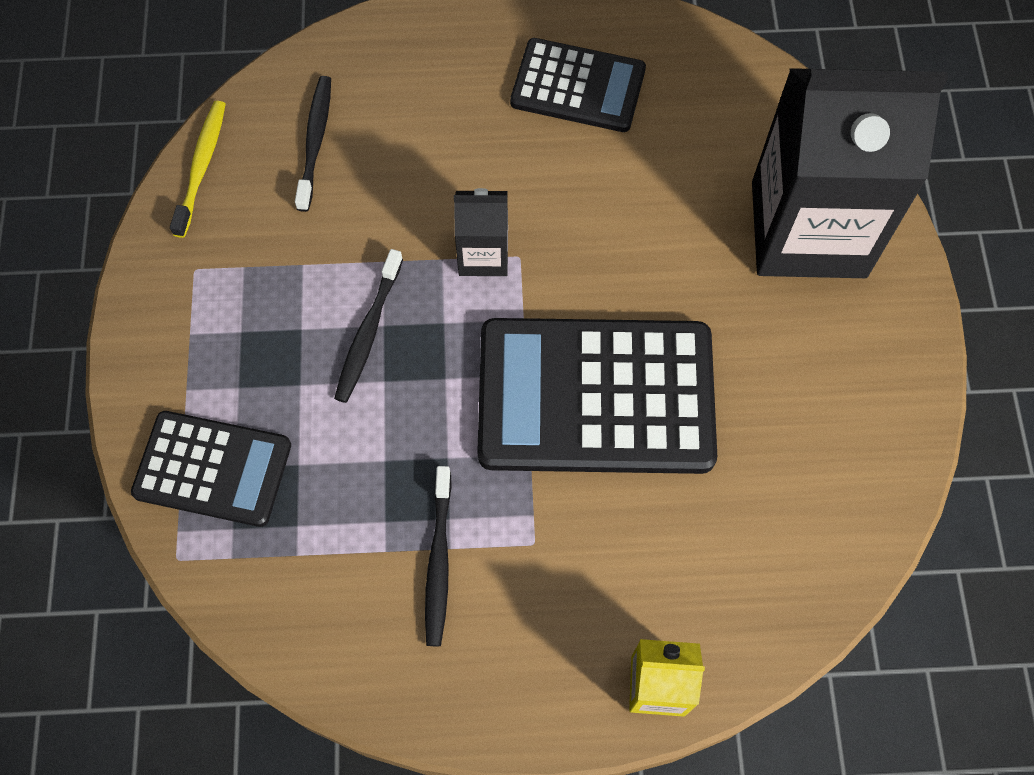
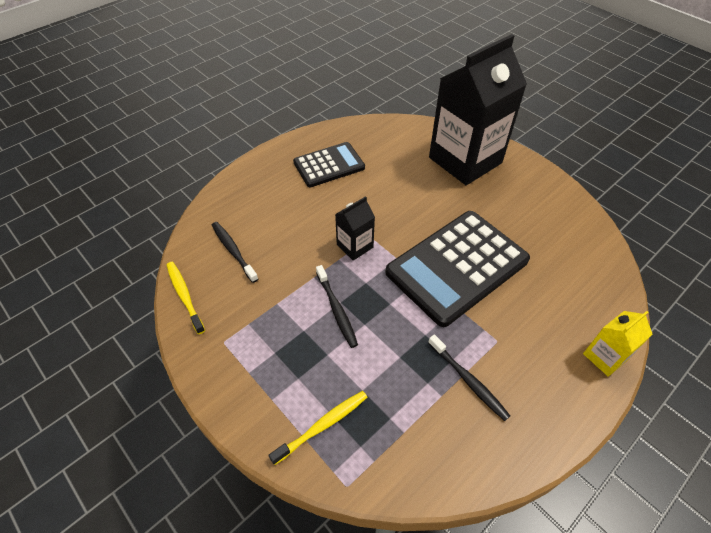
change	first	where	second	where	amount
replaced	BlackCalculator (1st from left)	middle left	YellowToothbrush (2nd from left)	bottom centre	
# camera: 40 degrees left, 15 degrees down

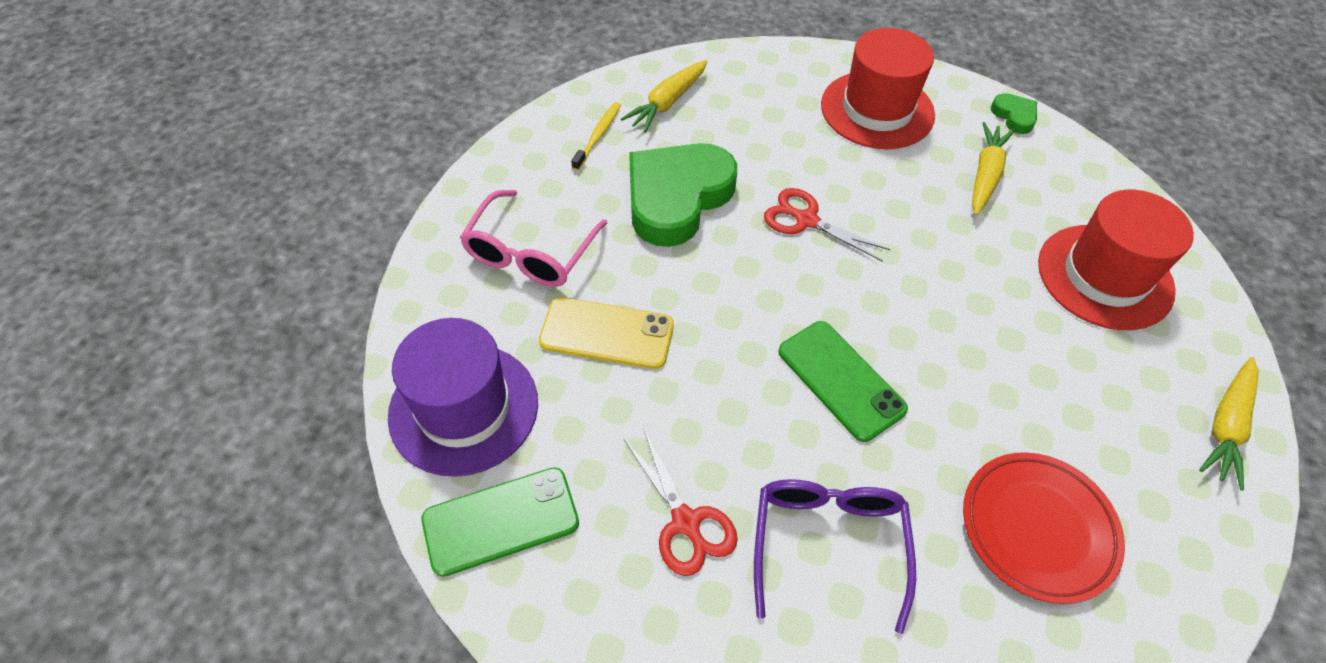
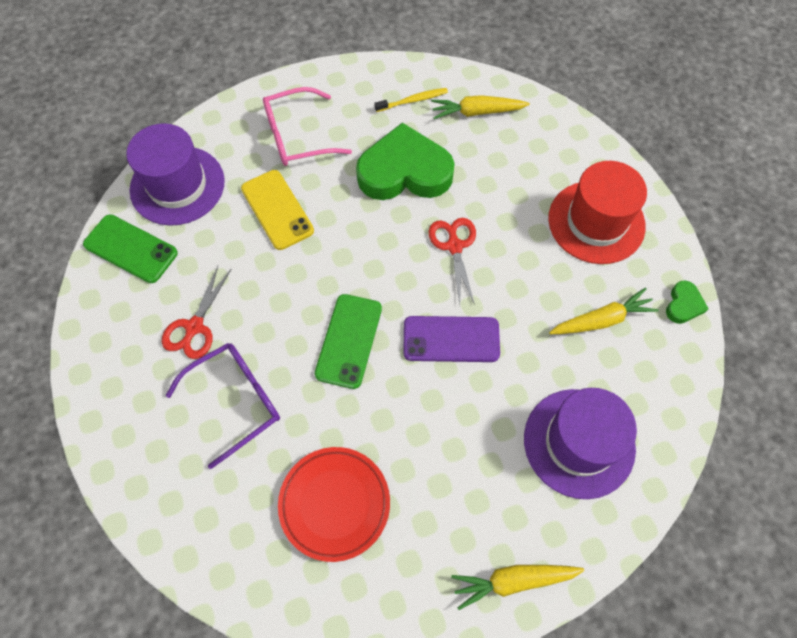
change	first	where	second	where	amount
recoloured	RedHat (2nd from left)	middle right	PurpleHat (2nd from left)	bottom right	
added			PurplePhone	centre	
# camera: 50 degrees right, 10 degrees up

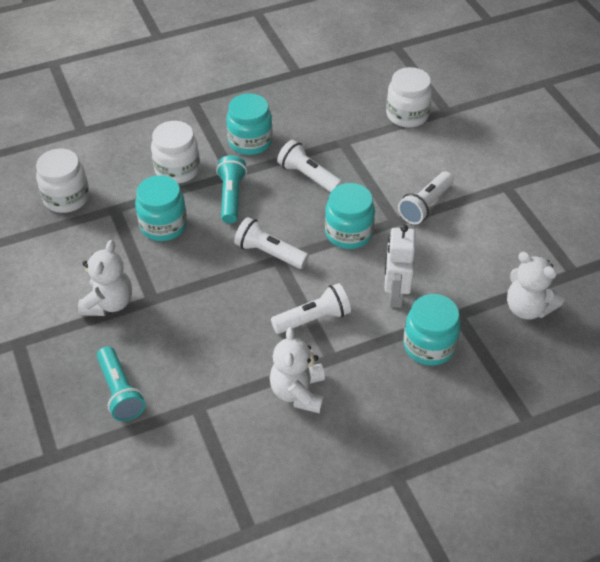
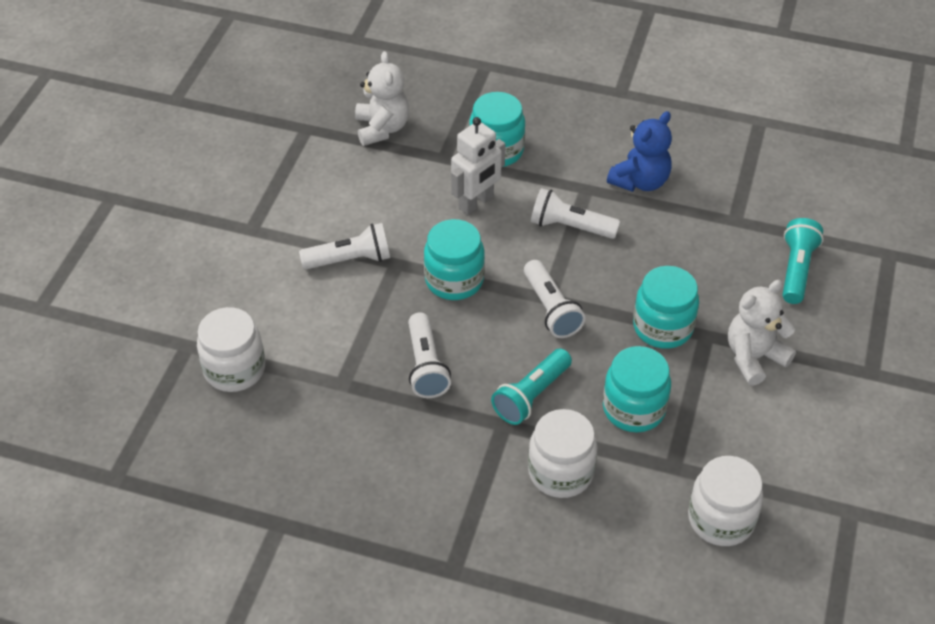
change	first	where	second	where	amount
moved	TurquoiseJar (2nd from left in the first image)	top centre	TurquoiseJar (4th from left)	middle right	
recoloured	WhiteTeddyBear (2nd from left)	centre	BlueTeddyBear	top right	
# camera: 140 degrees left, 0 degrees up

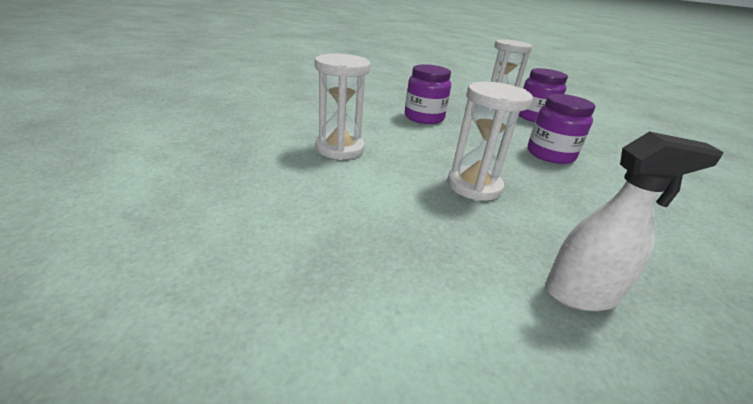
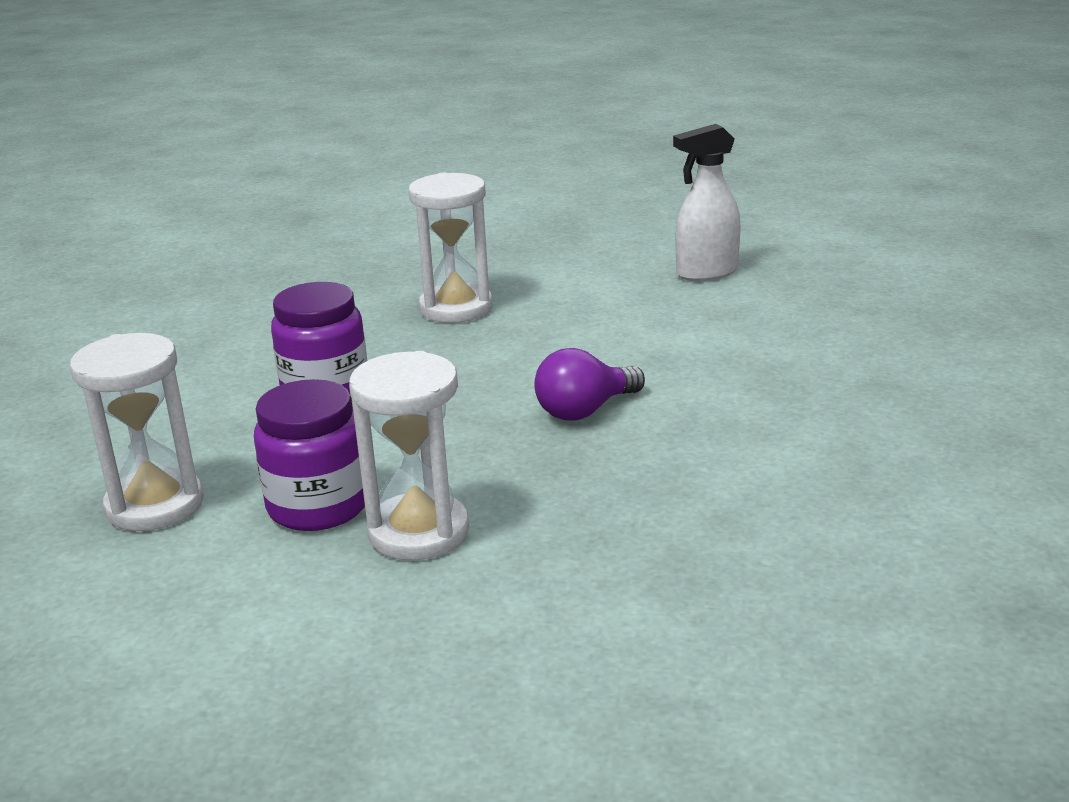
change	first	where	second	where	amount
moved	WhiteHourglass (1st from left)	top centre		middle left	
replaced	PurpleJar (1st from left)	top centre	PurpleLightBulb	centre	
moved	WhiteSprayBottle	middle right		top centre	
# camera: 165 degrees right, 5 degrees down

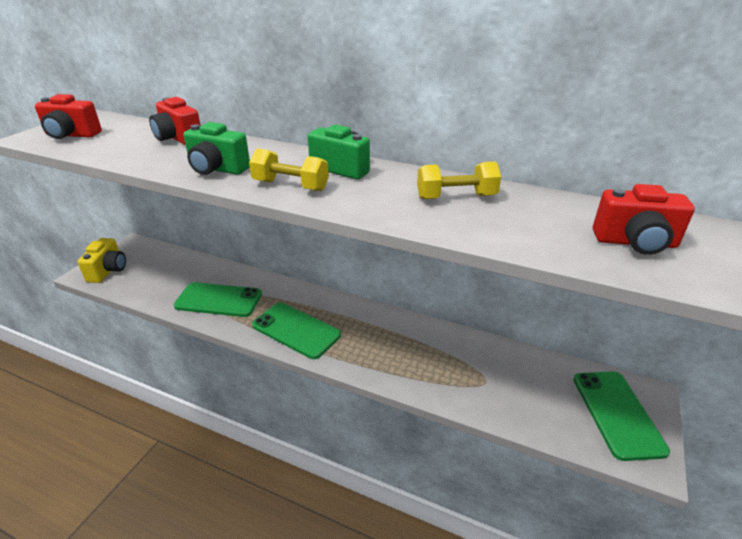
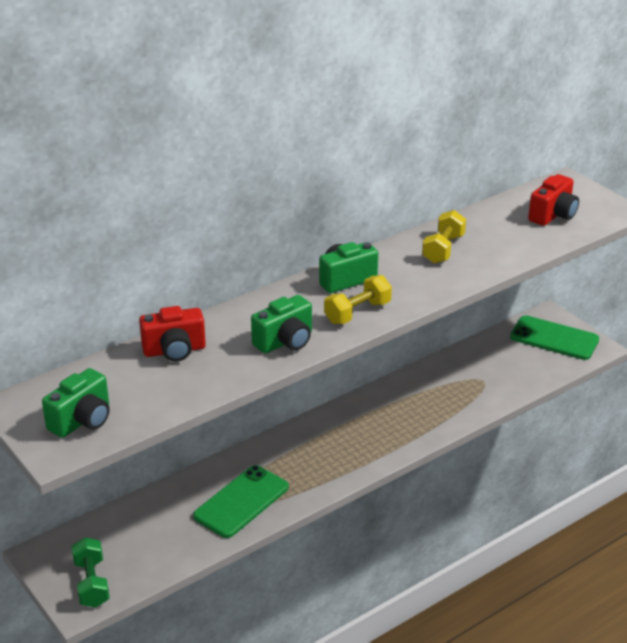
change	first	where	second	where	amount
recoloured	RedCamera (1st from left)	top left	GreenCamera (1st from left)	middle left	
replaced	YellowCamera	middle left	GreenDumbbell	bottom left	
removed	GreenPhone (2nd from left)	centre			
# camera: 60 degrees left, 0 degrees up

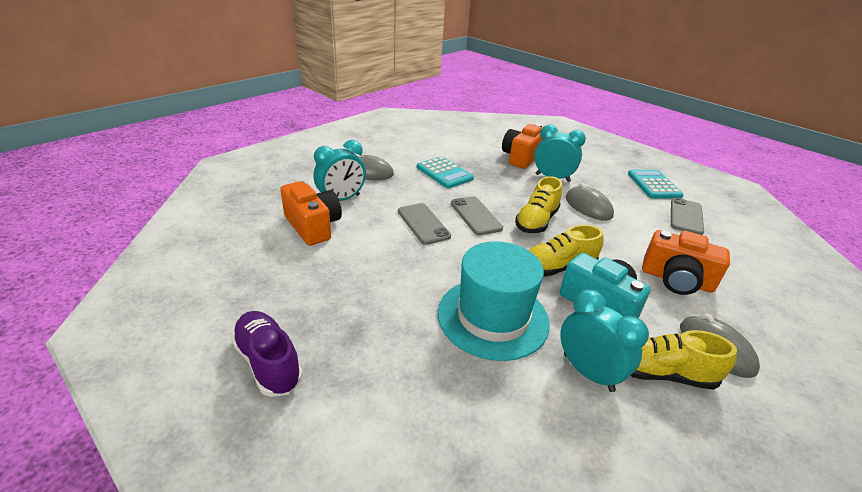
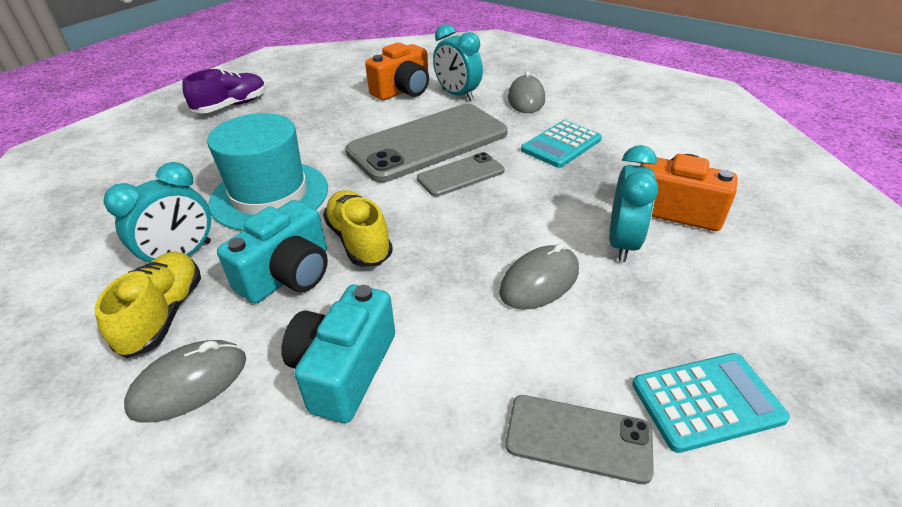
change	first	where	second	where	amount
resized	GreyPhone (1st from left)	centre		top centre	x2.01
removed	YellowShoe (1st from left)	centre			
recoloured	OrangeCamera (3rd from left)	middle right	TurquoiseCamera (2nd from left)	bottom centre	
# camera: 85 degrees right, 5 degrees up

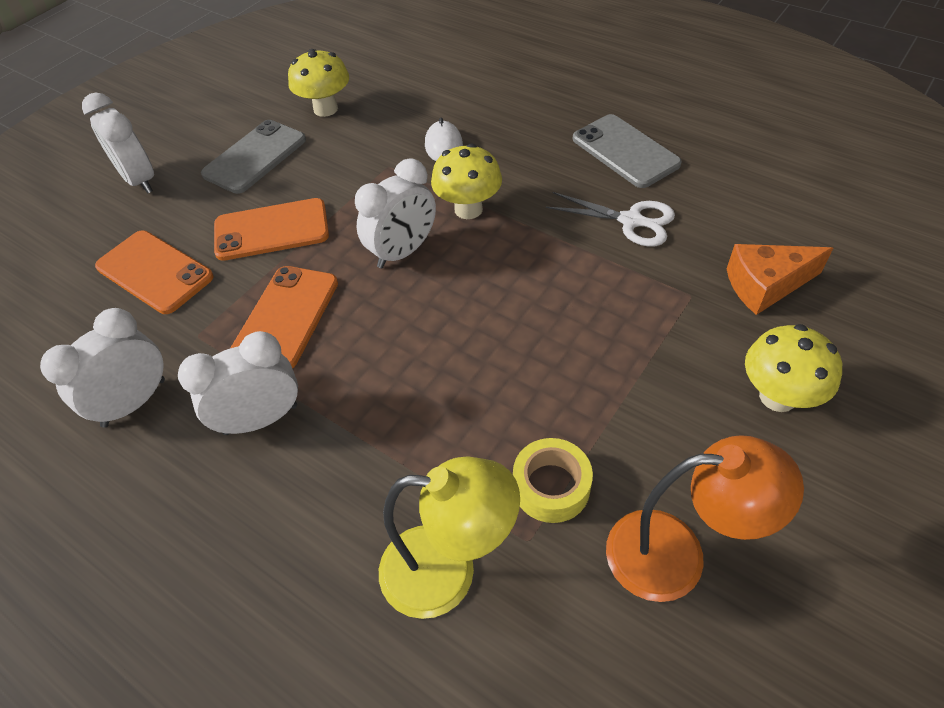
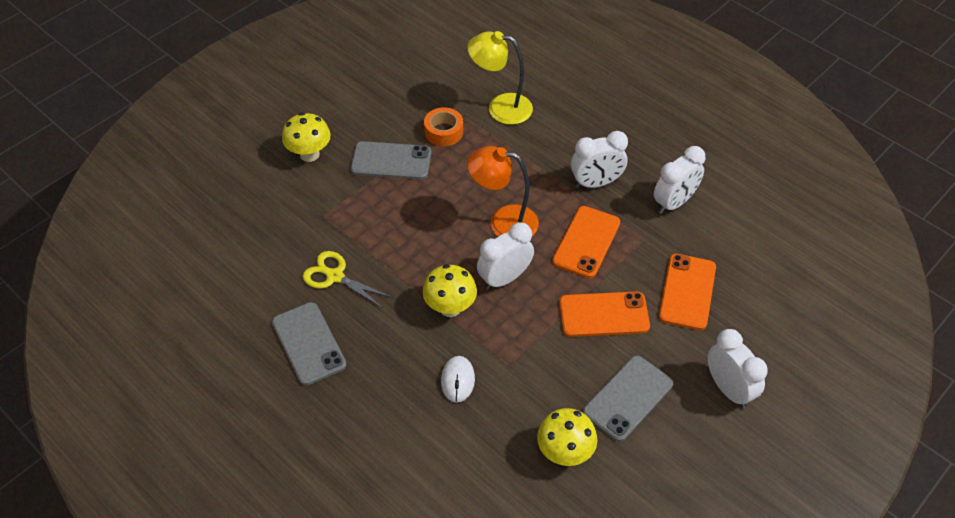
change	first	where	second	where	amount
turned	OrangePhone (1st from left in the first image)	middle left	OrangePhone (3rd from left)	middle right	60 degrees clockwise
recoloured	YellowTape	bottom centre	OrangeTape	top centre	
recoloured	WhiteScissors	top centre	YellowScissors	centre	
moved	OrangeLamp	bottom right		centre	
removed	OrangeCheese	middle right			
added			GreyPhone (2nd from left)	top centre	
# camera: 175 degrees left, 0 degrees up

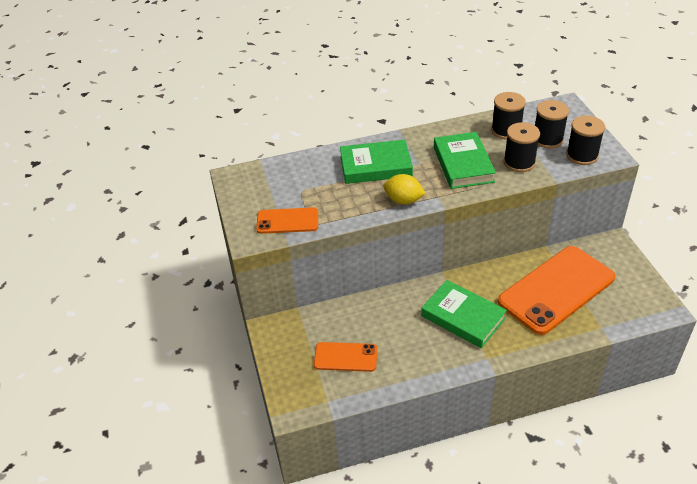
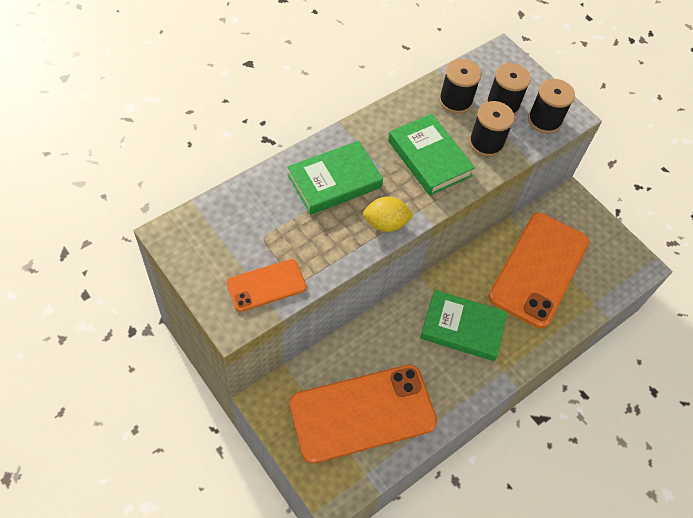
change	first	where	second	where	amount
resized	OrangePhone (2nd from left)	bottom centre		bottom centre	x2.00
# camera: 30 degrees left, 15 degrees up

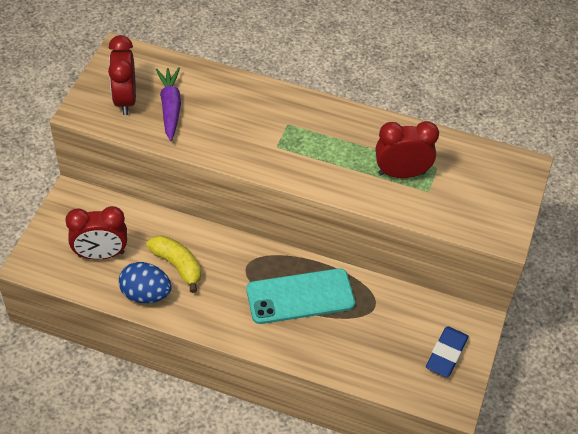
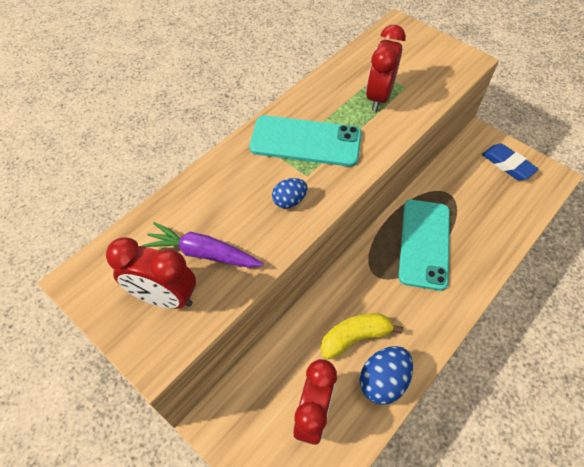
change	first	where	second	where	amount
added			TurquoisePhone (1st from left)	top centre	
added			BlueEgg (1st from left)	centre	
# camera: 65 degrees left, 5 degrees up

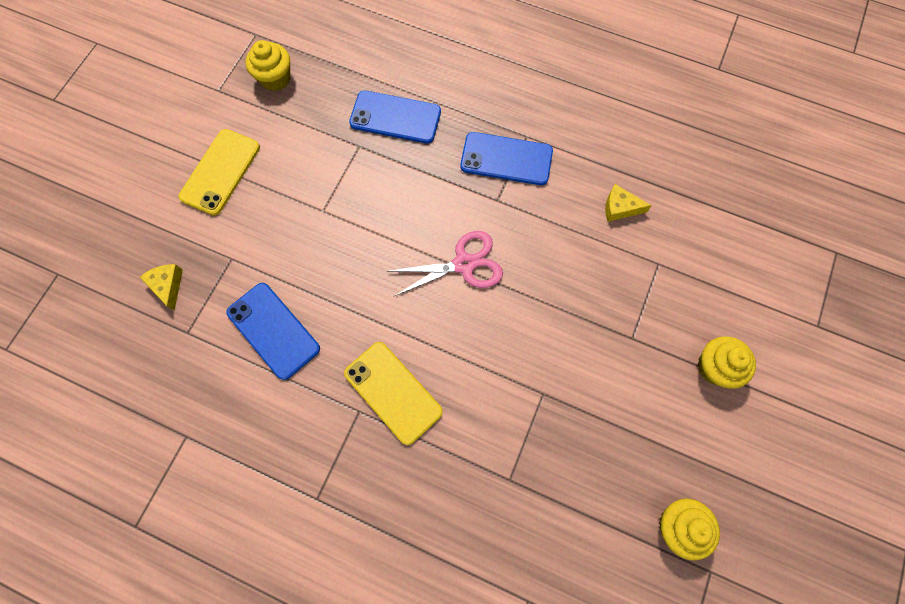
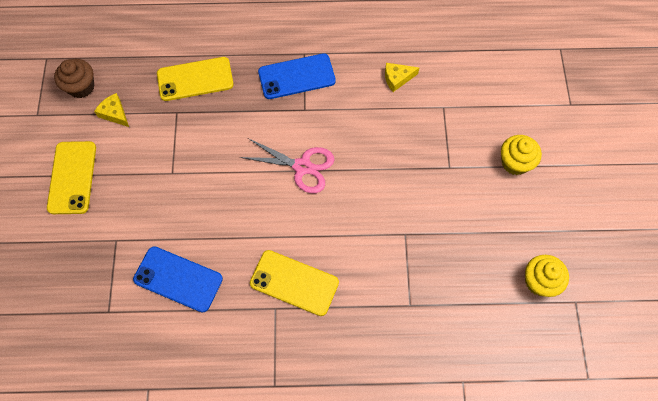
change	first	where	second	where	amount
moved	YellowCheese (1st from left)	middle left		top left	
recoloured	YellowCupcake (1st from left)	top left	BrownCupcake	top left	
recoloured	BluePhone (2nd from left)	top centre	YellowPhone (2nd from left)	top left	
turned	PinkScissors	centre		centre	60 degrees clockwise
# camera: 25 degrees left, 5 degrees down

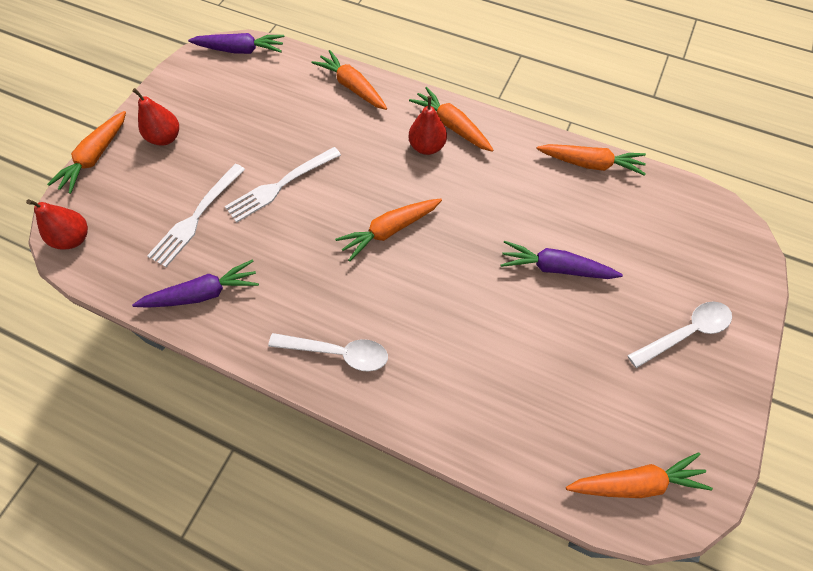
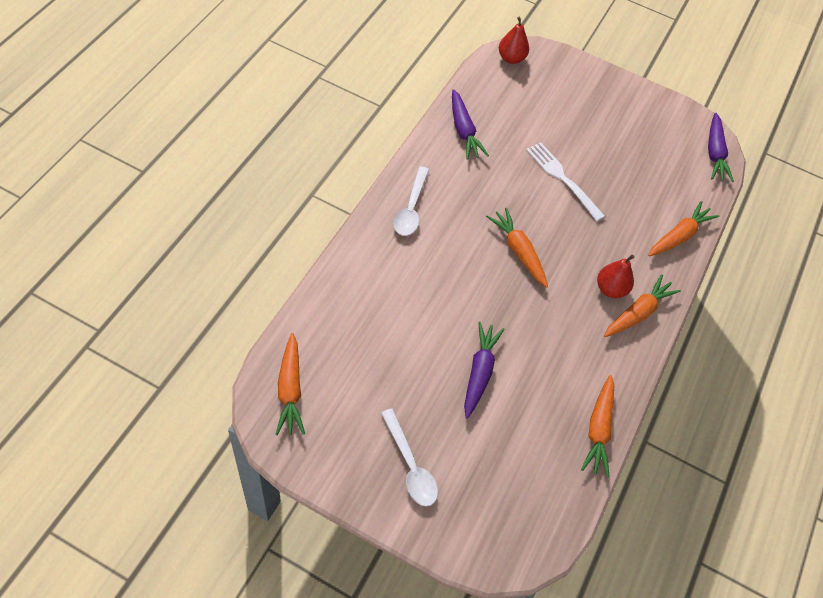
change	first	where	second	where	amount
removed	OrangeCarrot (1st from left)	top left			
removed	RedPear (2nd from left)	top left			
removed	WhiteFork (1st from left)	middle left			
# camera: 85 degrees right, 5 degrees down

